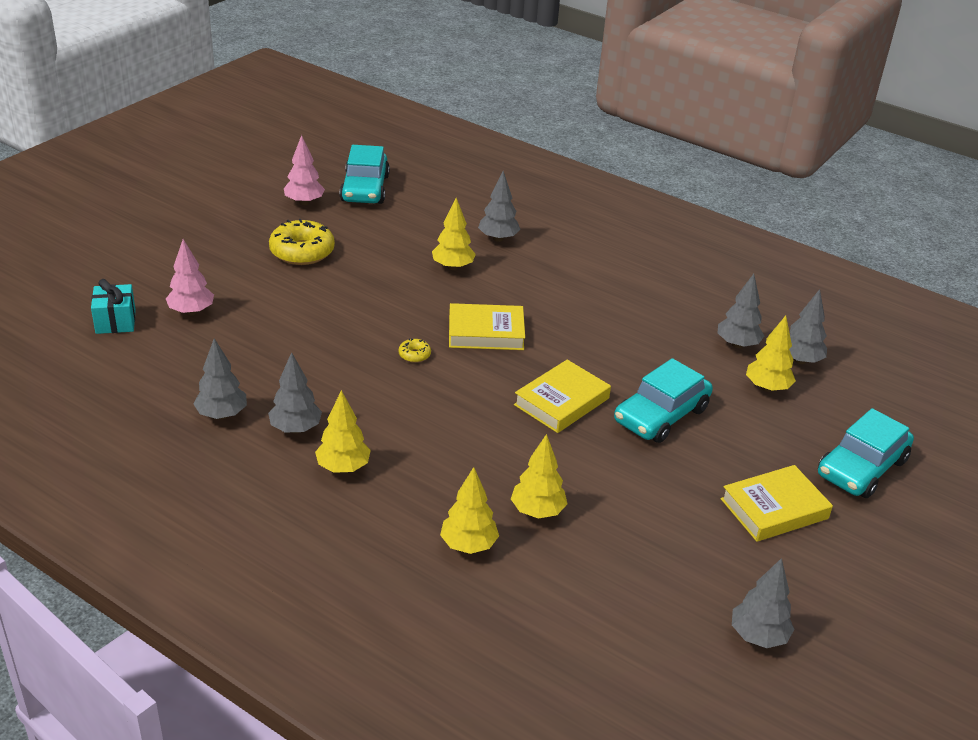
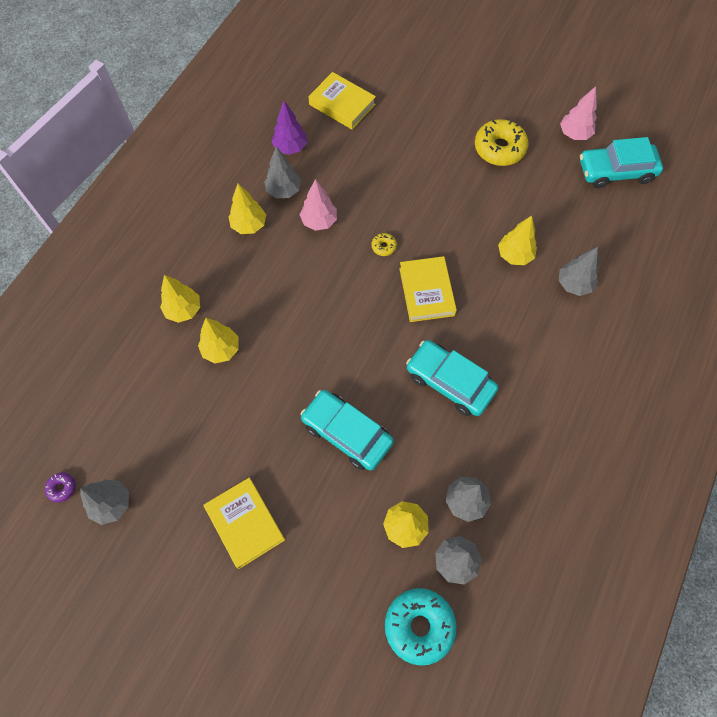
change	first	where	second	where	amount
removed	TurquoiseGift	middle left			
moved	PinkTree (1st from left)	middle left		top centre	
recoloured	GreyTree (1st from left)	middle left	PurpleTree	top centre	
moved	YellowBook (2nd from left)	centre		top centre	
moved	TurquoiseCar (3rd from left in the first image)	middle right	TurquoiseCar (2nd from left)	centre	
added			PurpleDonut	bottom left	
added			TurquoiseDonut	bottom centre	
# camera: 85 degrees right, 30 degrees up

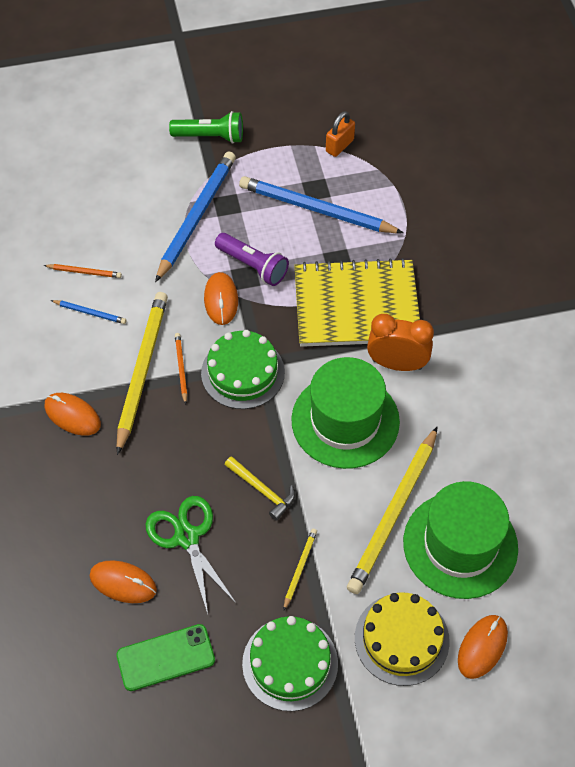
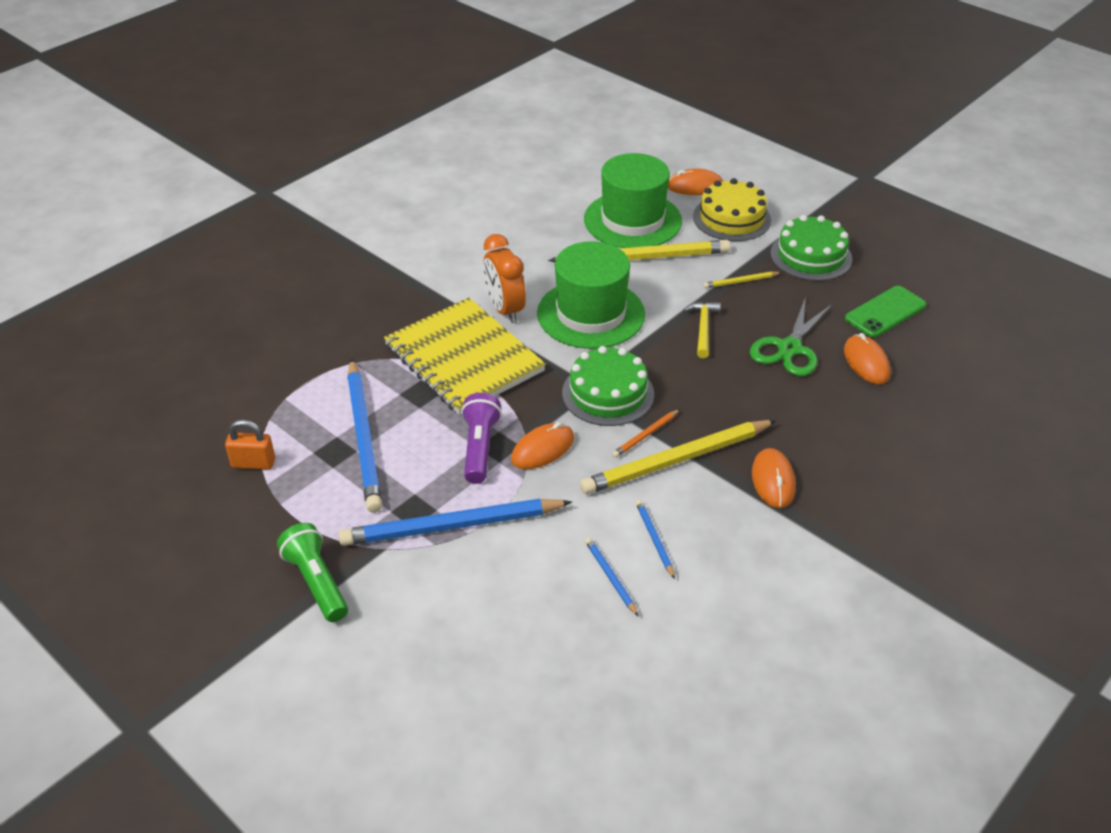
change	first	where	second	where	amount
recoloured	OrangePencil (1st from left)	middle left	BluePencil (3rd from left)	bottom centre	
turned	GreenPhone	bottom left		middle right	75 degrees counterclockwise
# camera: 125 degrees left, 15 degrees down

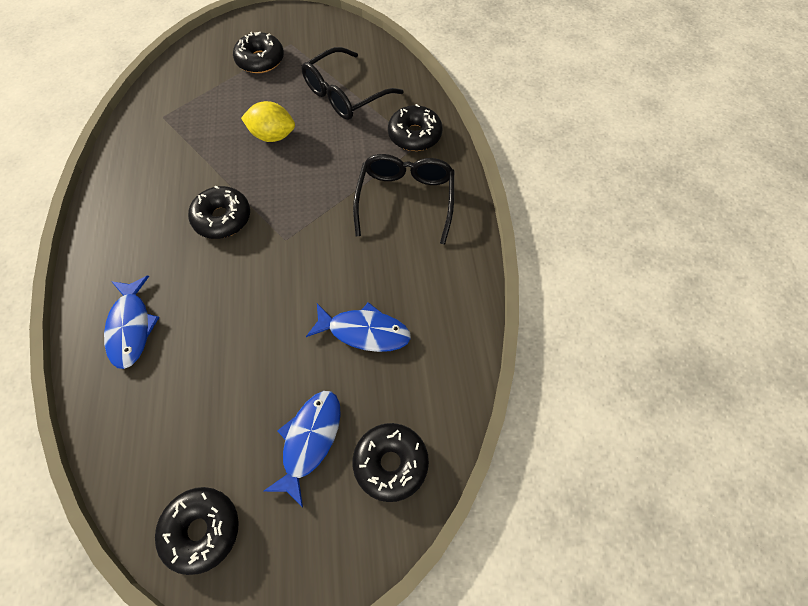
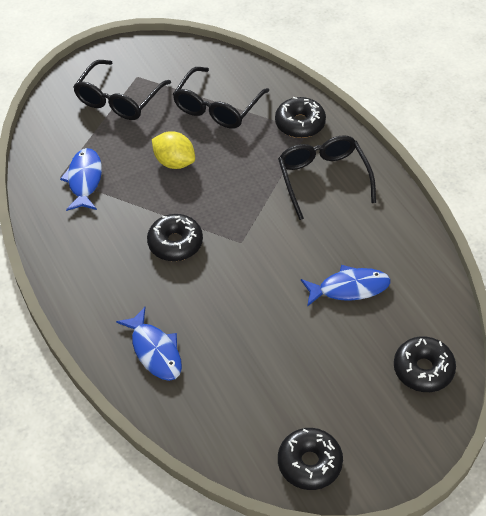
change	first	where	second	where	amount
replaced	BlackDonut (3rd from left)	top left	BlackGlasses (1st from left)	top left	
turned	YellowLemon	top left		top centre	45 degrees clockwise
moved	BlueFish (2nd from left in the first image)	bottom centre	BlueFish (1st from left)	middle left	
# camera: 20 degrees left, 10 degrees down

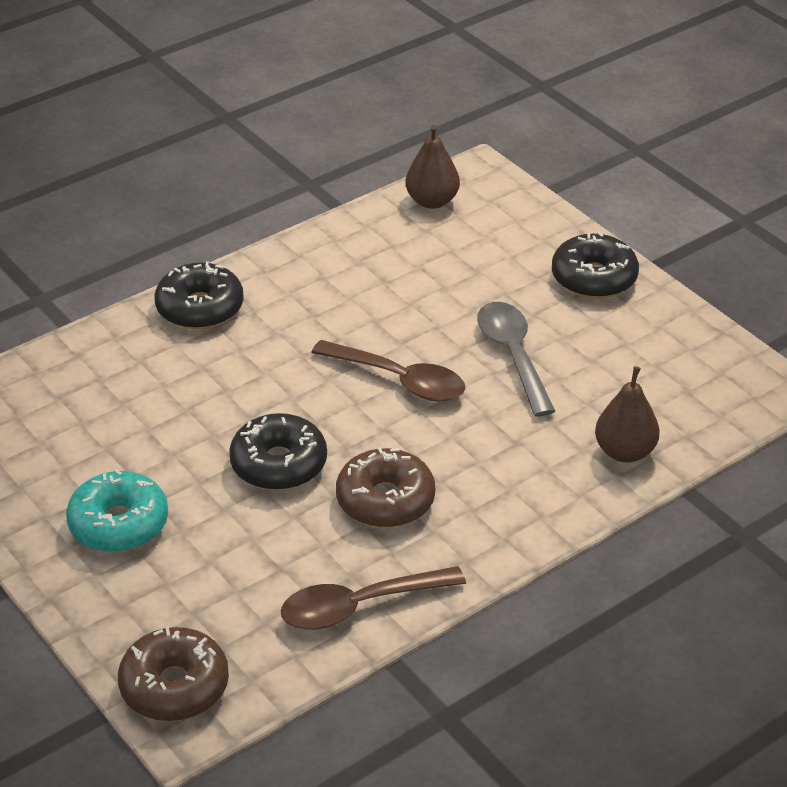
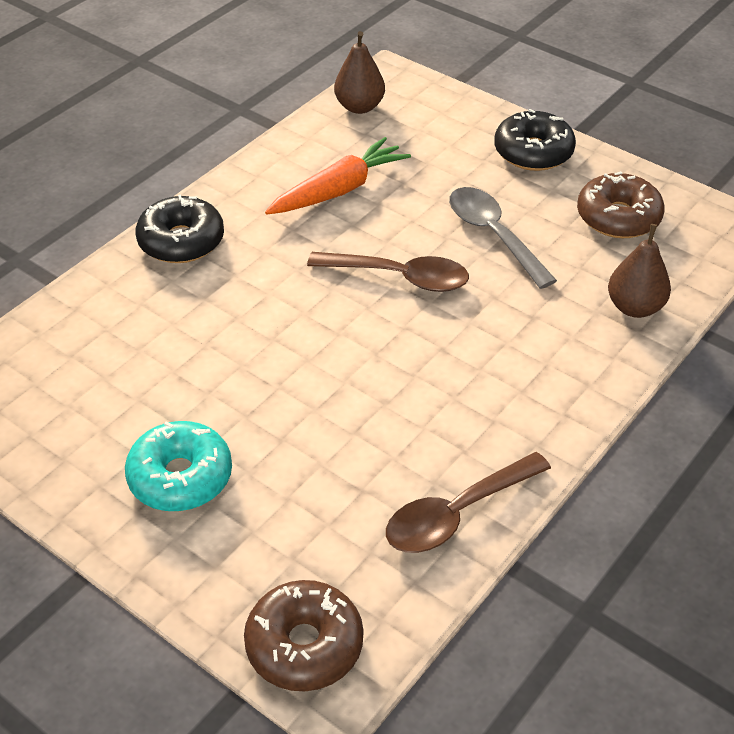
change	first	where	second	where	amount
removed	BlackDonut (2nd from left)	centre			
moved	BrownDonut (2nd from left)	centre		top right	
added			OrangeCarrot	top centre	
# camera: 15 degrees left, 5 degrees up

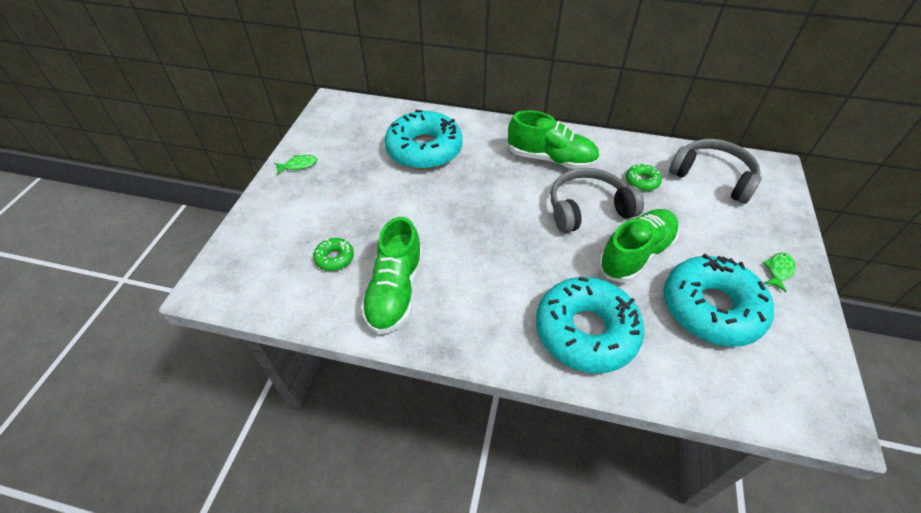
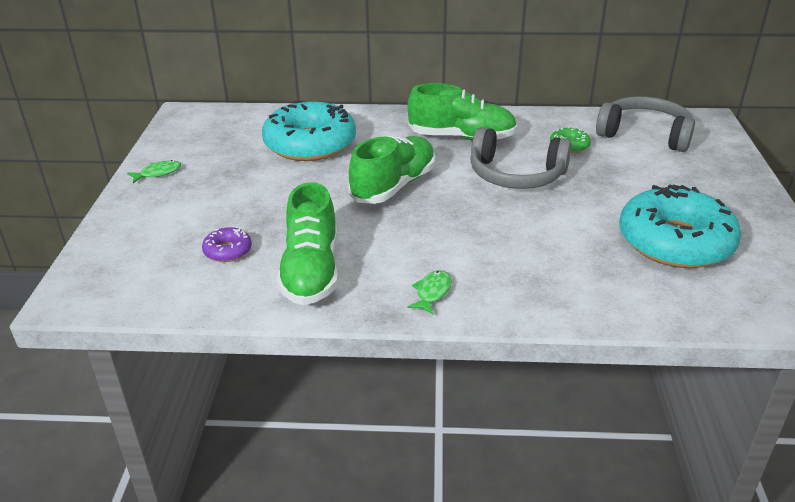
change	first	where	second	where	amount
recoloured	GreenDonut (1st from left)	centre	PurpleDonut	middle left	
removed	TurquoiseDonut (2nd from left)	centre			
turned	GreyHeadphones (1st from left)	centre		top centre	135 degrees counterclockwise
moved	GreenShoe (3rd from left in the first image)	middle right	GreenShoe (2nd from left)	centre	
moved	GreenFish (2nd from left)	middle right		centre	
# camera: 10 degrees left, 15 degrees down

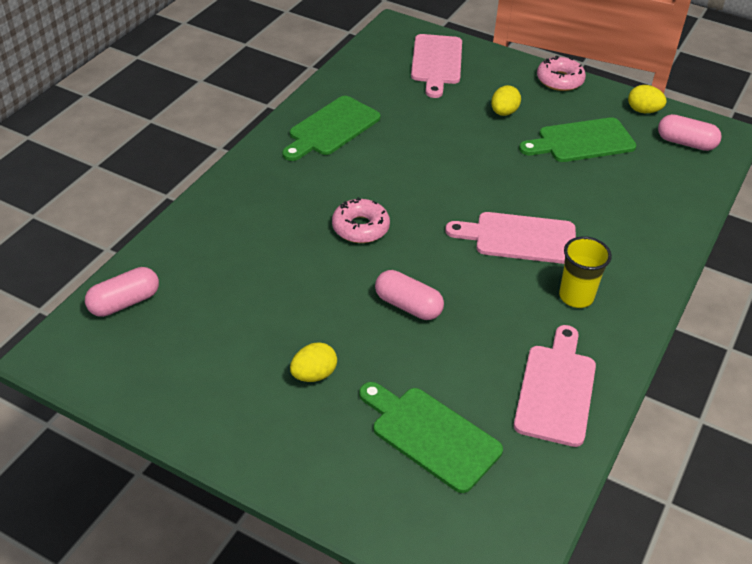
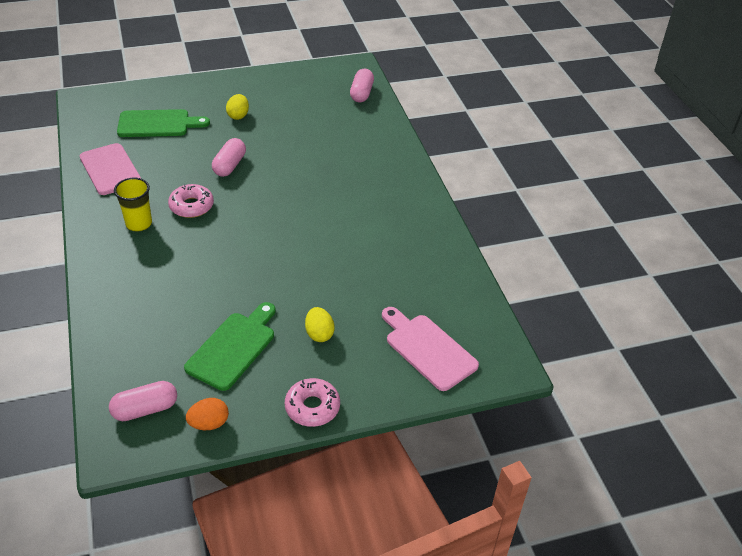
change	first	where	second	where	amount
removed	GreenCuttingBoard (1st from left)	top centre			
moved	PinkDonut (1st from left)	centre		middle left	
turned	PinkCapsule (2nd from left)	centre		top left	60 degrees counterclockwise
removed	PinkCuttingBoard (2nd from left)	middle right			
recoloured	YellowEgg (3rd from left)	top right	OrangeEgg	bottom left	
# camera: 135 degrees right, 0 degrees up

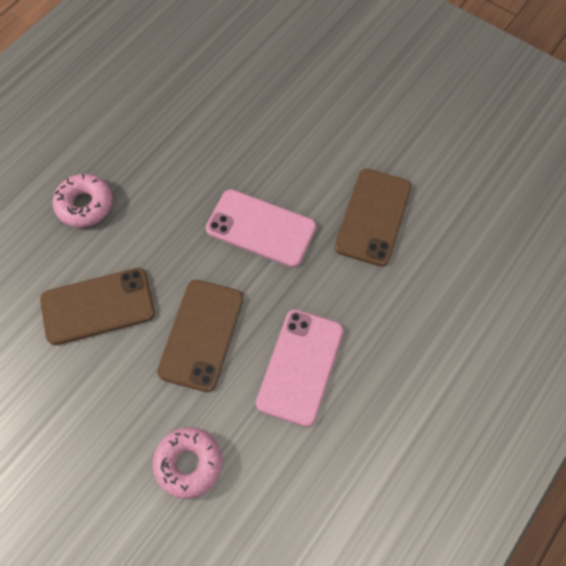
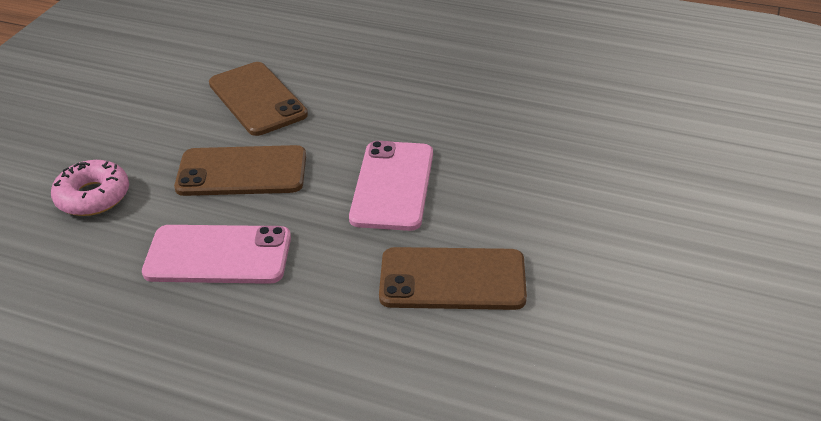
change	first	where	second	where	amount
removed	PinkDonut (1st from left)	middle left			
# camera: 75 degrees right, 25 degrees down

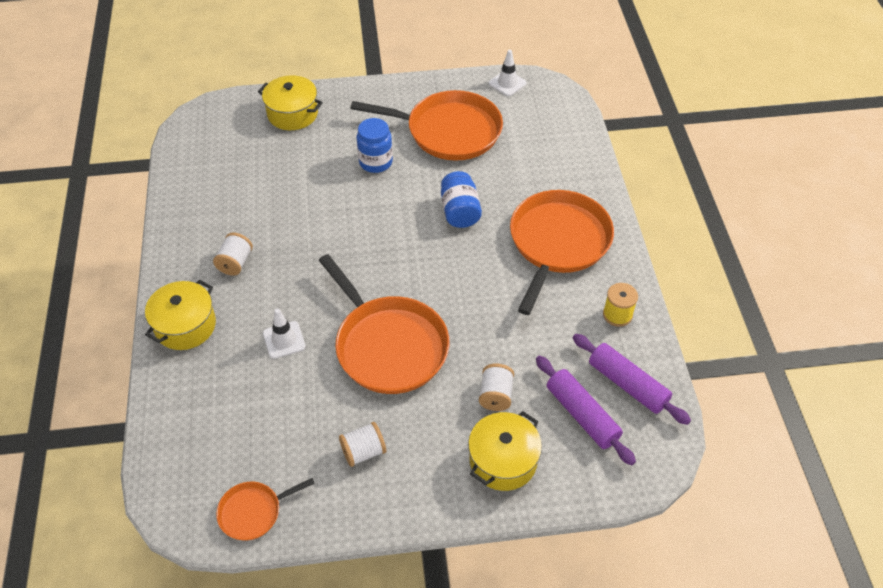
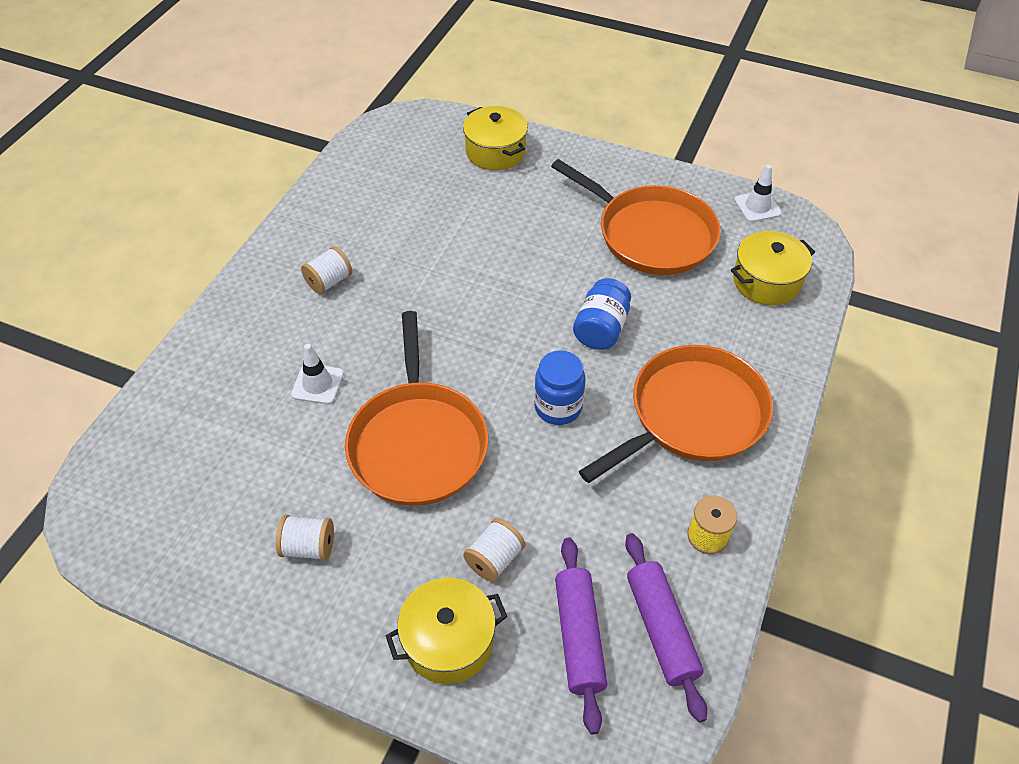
change	first	where	second	where	amount
moved	YellowPot (1st from left in the first image)	middle left	YellowPot (3rd from left)	middle right	
removed	OrangePan (1st from left)	bottom left			
moved	BlueJar (1st from left)	top centre		centre	
# camera: 30 degrees right, 0 degrees up

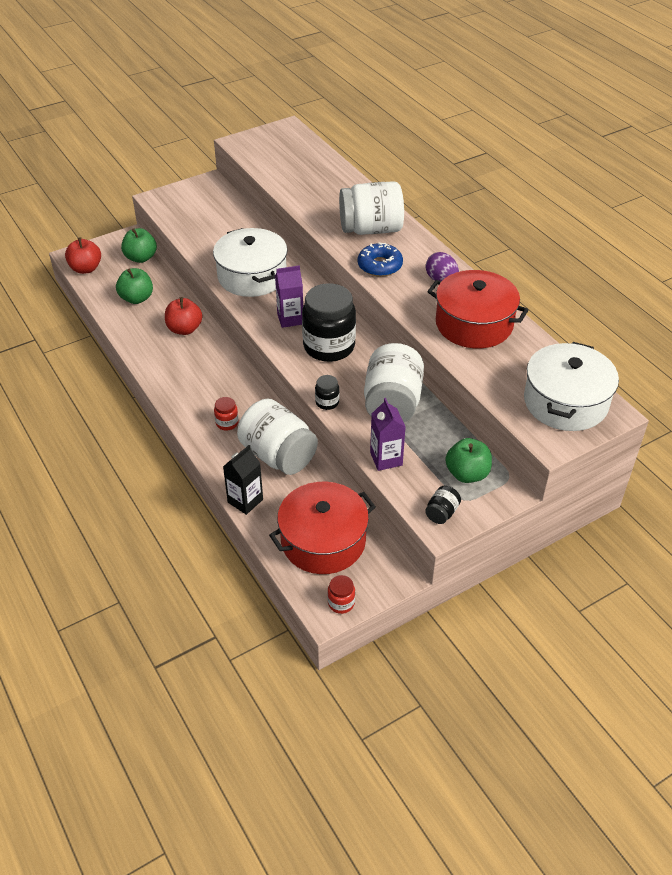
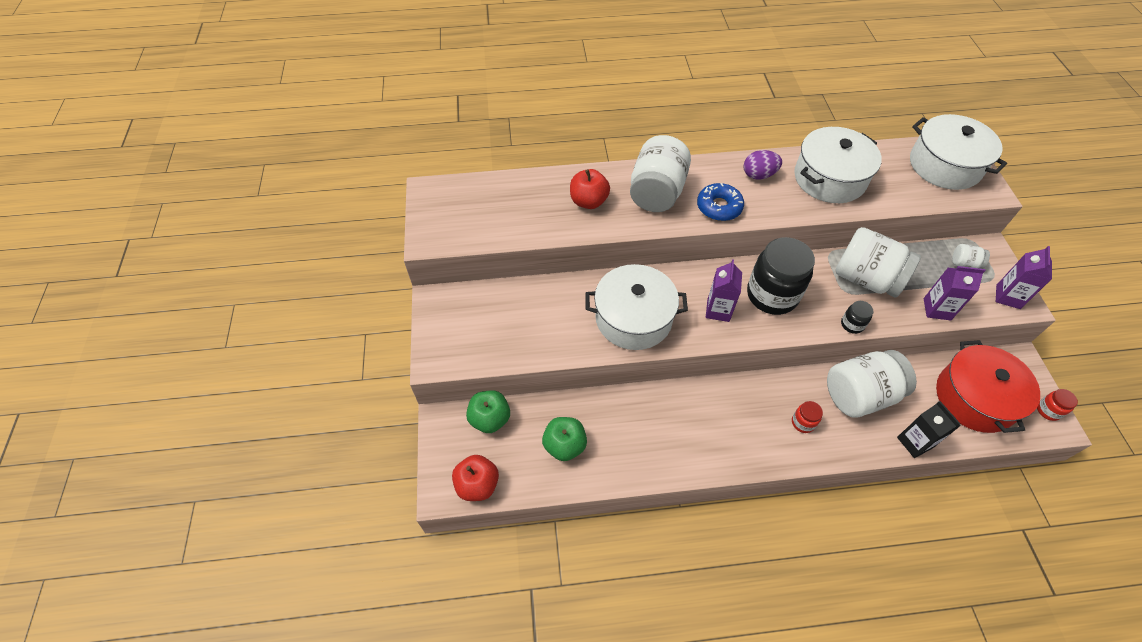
change	first	where	second	where	amount
moved	RedApple (2nd from left)	middle left		top centre	
replaced	BlackJar (3rd from left)	centre	PurpleCarton (3rd from left)	middle right	
recoloured	RedPot (2nd from left)	middle right	WhitePot (2nd from left)	top right	
replaced	GreenApple (3rd from left)	middle right	WhiteJar (4th from left)	middle right	
# camera: 65 degrees left, 10 degrees up

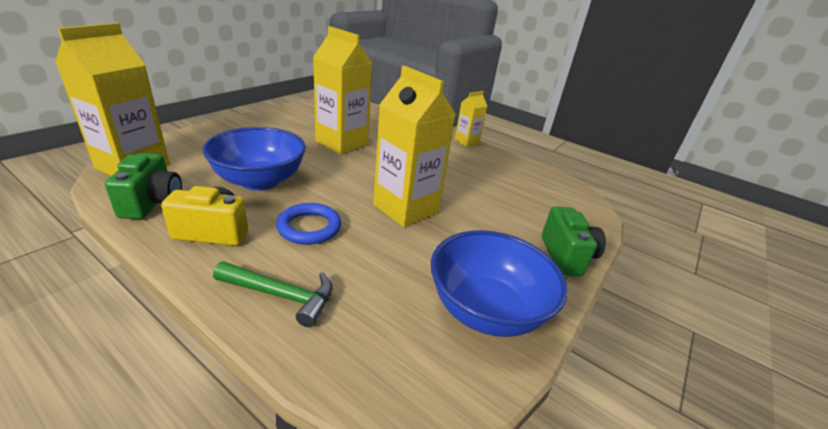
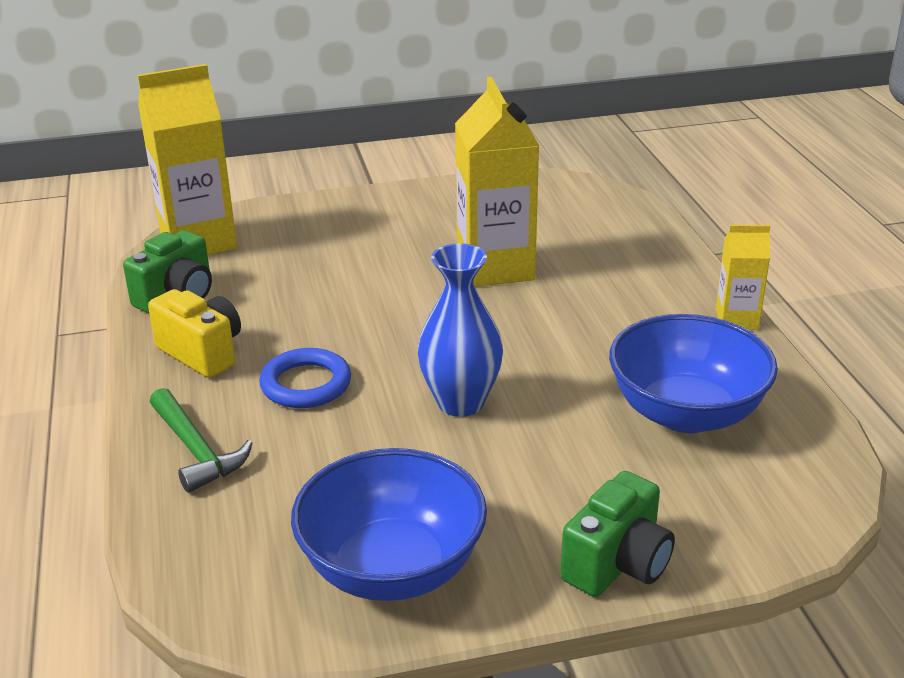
change	first	where	second	where	amount
moved	BlueBowl (1st from left in the first image)	middle left	BlueBowl (2nd from left)	middle right	
replaced	YellowCarton (3rd from left)	centre	BlueVase	centre	
# camera: 45 degrees right, 0 degrees up

